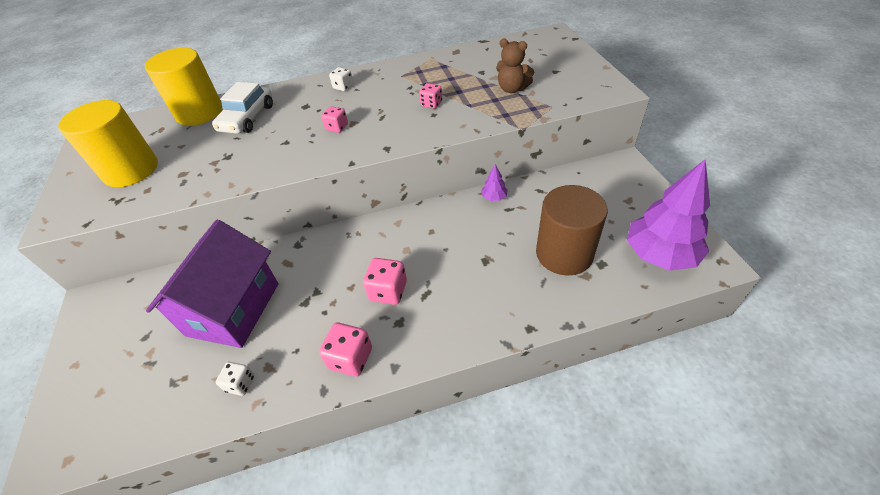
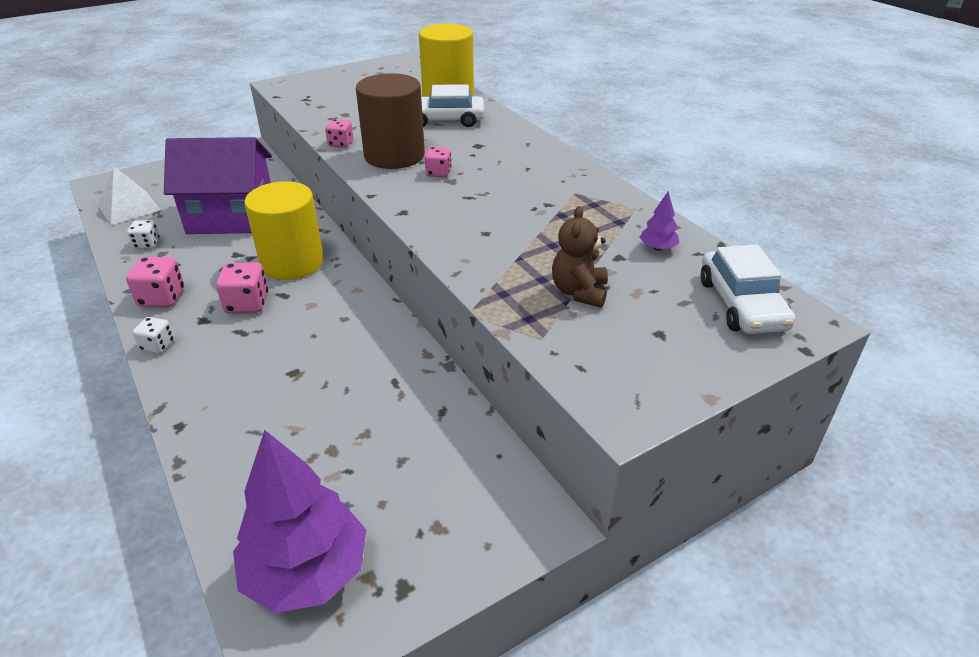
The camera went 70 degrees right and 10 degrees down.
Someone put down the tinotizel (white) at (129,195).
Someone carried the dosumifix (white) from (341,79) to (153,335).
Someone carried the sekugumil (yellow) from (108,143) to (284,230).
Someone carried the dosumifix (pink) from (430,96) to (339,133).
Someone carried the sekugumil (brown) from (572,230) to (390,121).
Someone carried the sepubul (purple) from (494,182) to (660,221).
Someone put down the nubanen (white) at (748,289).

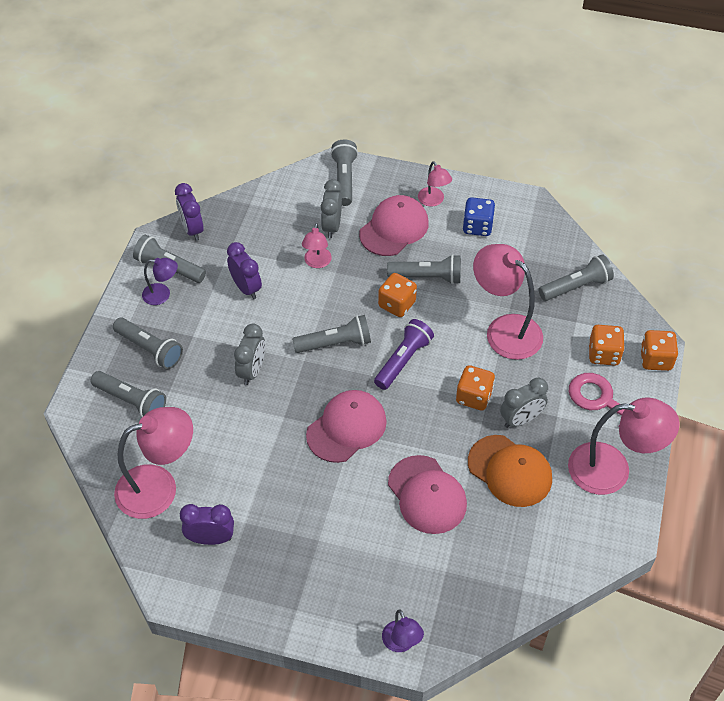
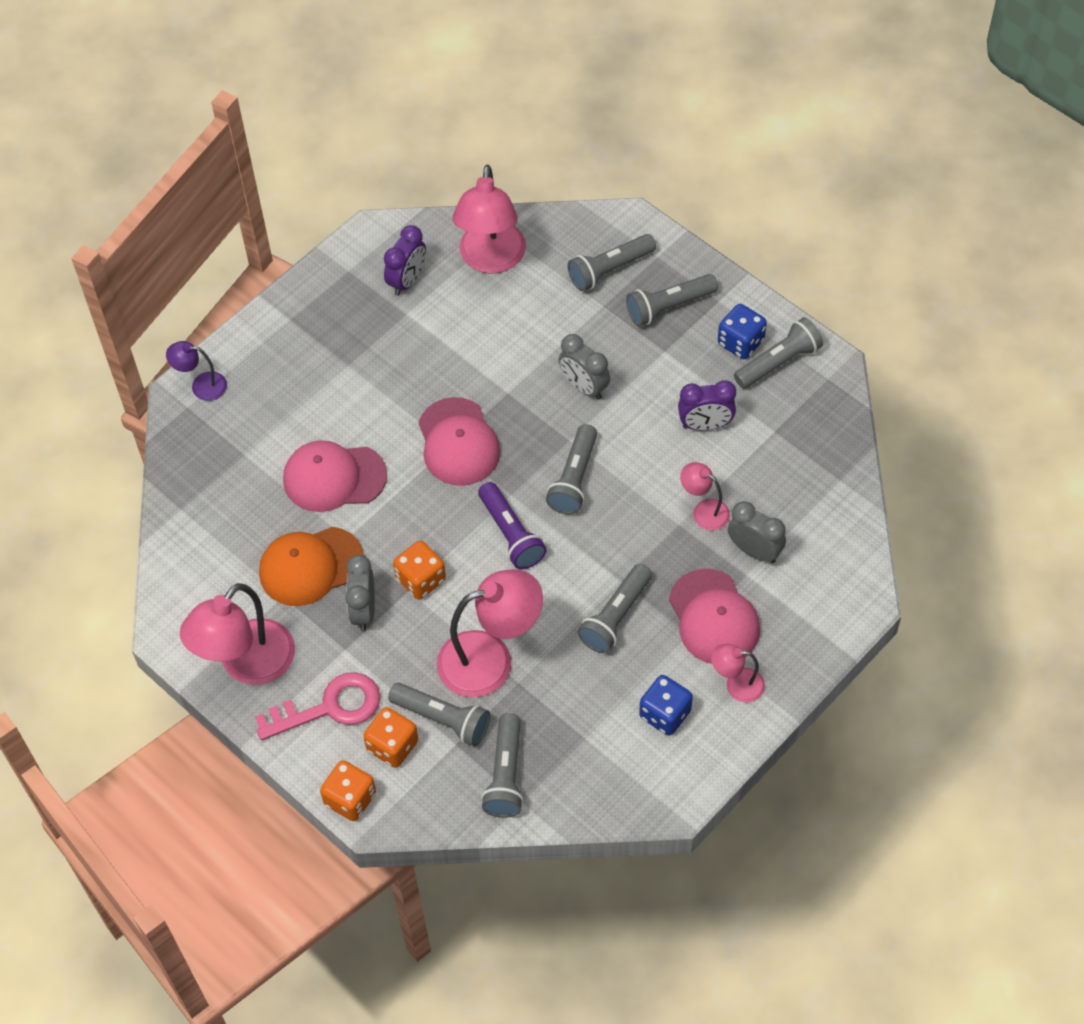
The camera went 120 degrees right and 5 degrees up.
Someone carried the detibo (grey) from (344,172) to (439,714).
Someone swapped the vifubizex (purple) at (160,281) for the dosumifix (blue) at (742,331).
Someone took away the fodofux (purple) at (189,212).
Someone took away the dosumifix (orange) at (397,295).

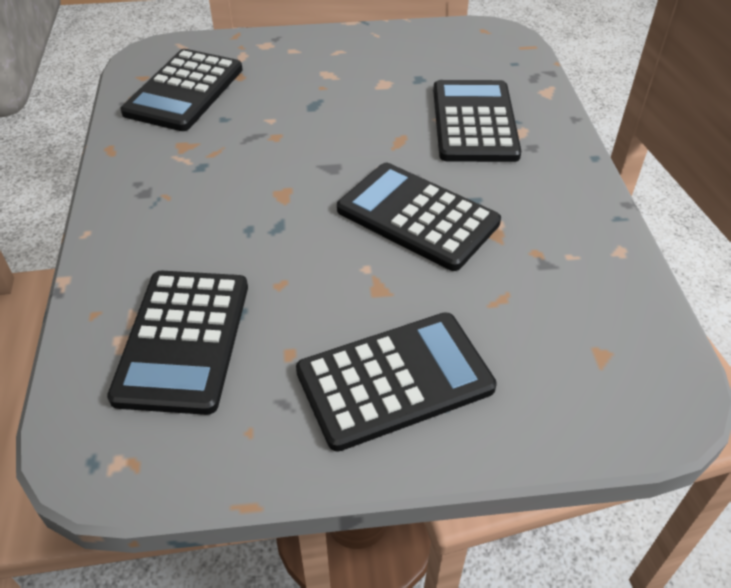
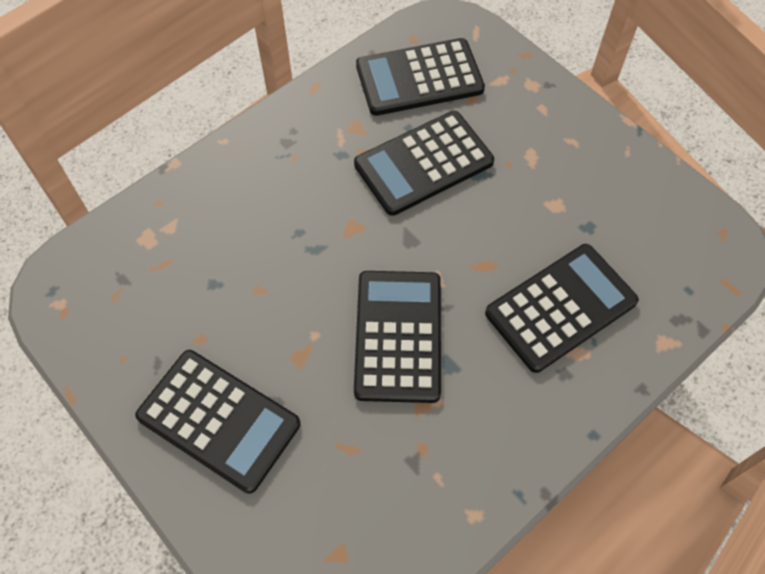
The camera went 55 degrees right and 15 degrees up.
Someone carried the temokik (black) from (177,343) to (424,163).

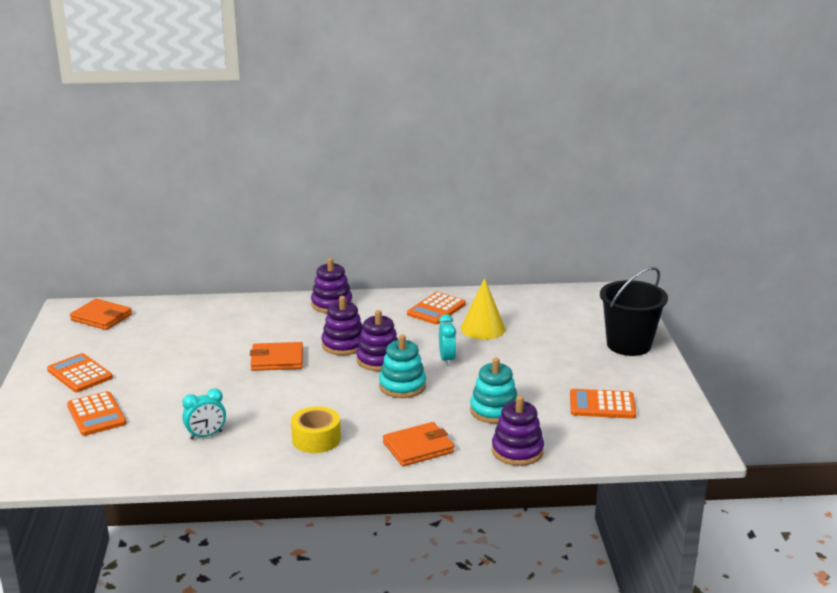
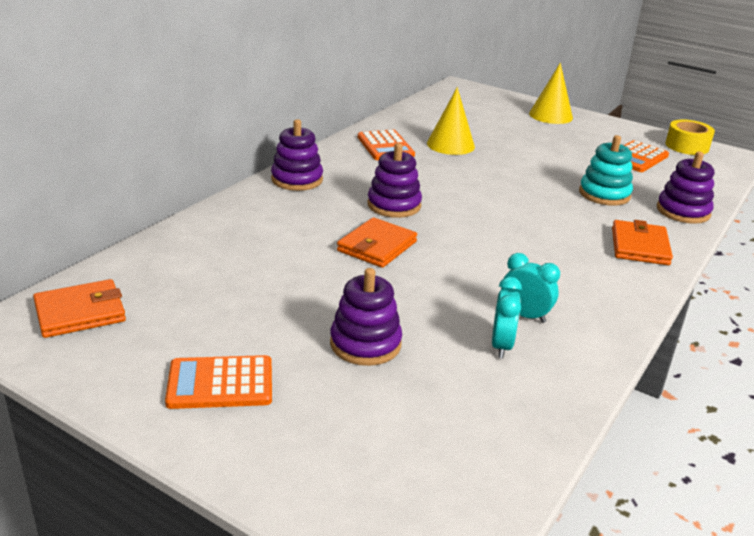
The camera went 55 degrees left and 5 degrees up.
Someone carried the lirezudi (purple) from (377,340) to (366,317).
Someone carried the fodofux (turquoise) from (447,340) to (530,288).
Someone swapped the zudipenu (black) at (634,311) for the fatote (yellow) at (551,93).
Someone carried the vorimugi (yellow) from (316,429) to (690,137).
Someone took away the temokik (orange) at (96,413).
Someone took away the lirezudi (turquoise) at (402,366).

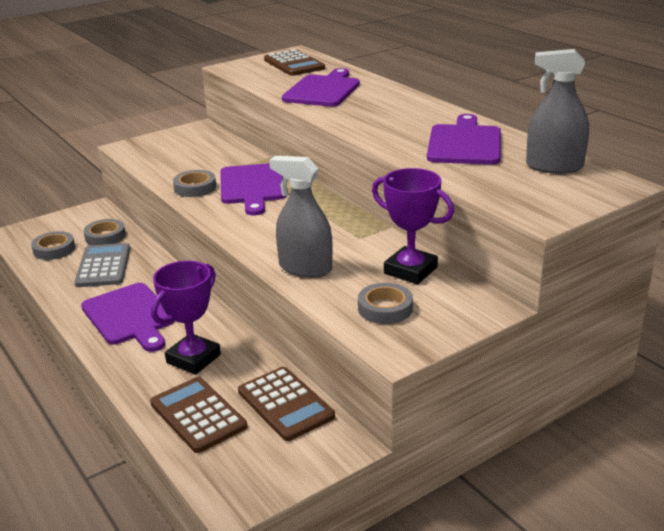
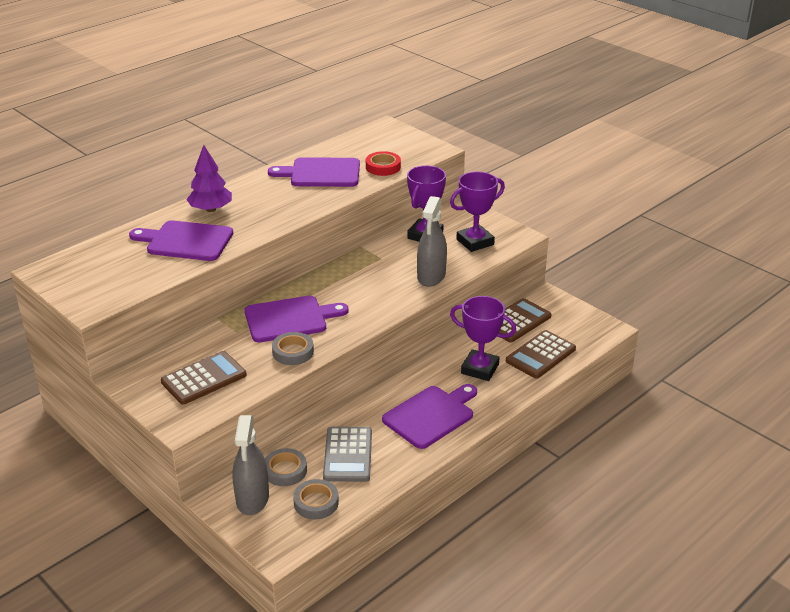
The camera went 100 degrees left and 5 degrees up.
Someone carried the temokik (brown) from (294,62) to (204,378).
Someone put down the sepubul (purple) at (209,178).
Someone carried the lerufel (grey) from (557,111) to (250,465).
Someone rotated the temokik (grey) at (102,265) by 75 degrees counterclockwise.
Someone put down the vorimugi (red) at (383,163).
Someone swapped the vorimugi (grey) at (385,303) for the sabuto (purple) at (477,212).

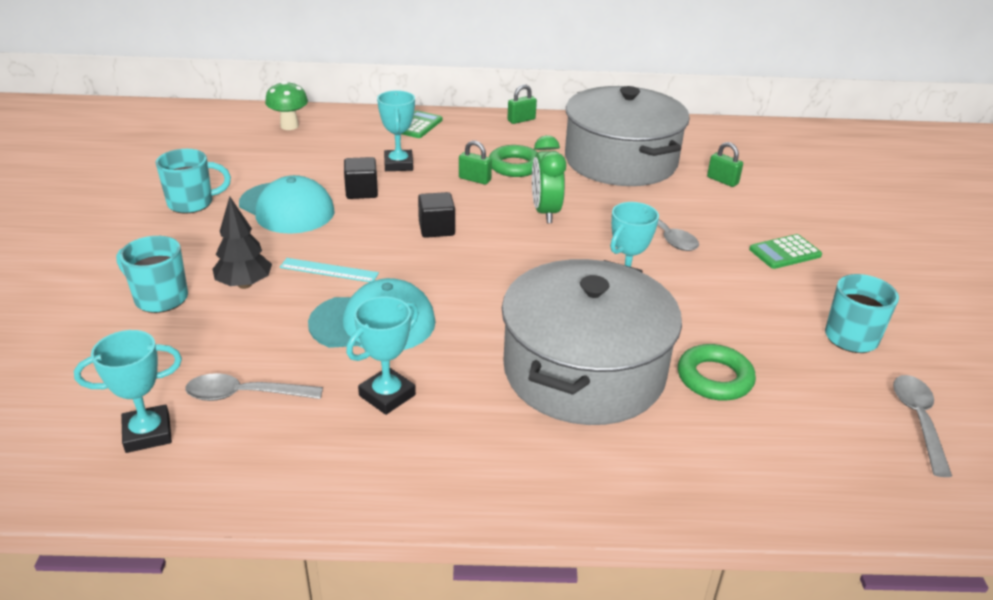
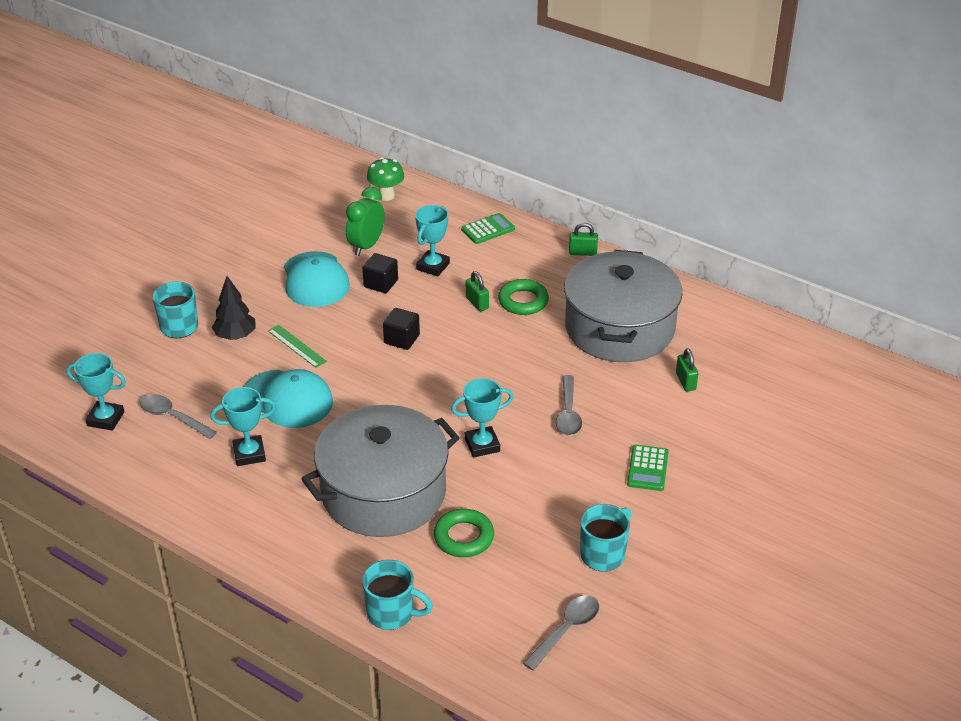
The camera went 35 degrees right and 5 degrees up.
Someone repainted the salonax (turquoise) at (329,270), which became the salonax (green) at (297,346).
Someone carried the fodofux (green) from (549,179) to (365,221).
Someone carried the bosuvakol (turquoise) from (193,181) to (397,595).
Someone rotated the temokik (green) at (785,251) by 90 degrees counterclockwise.

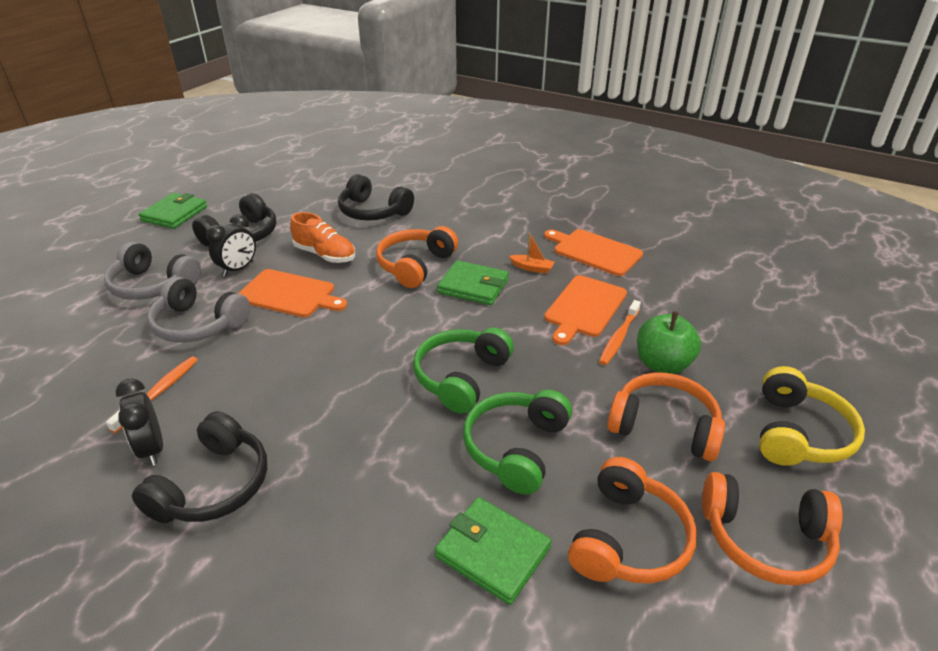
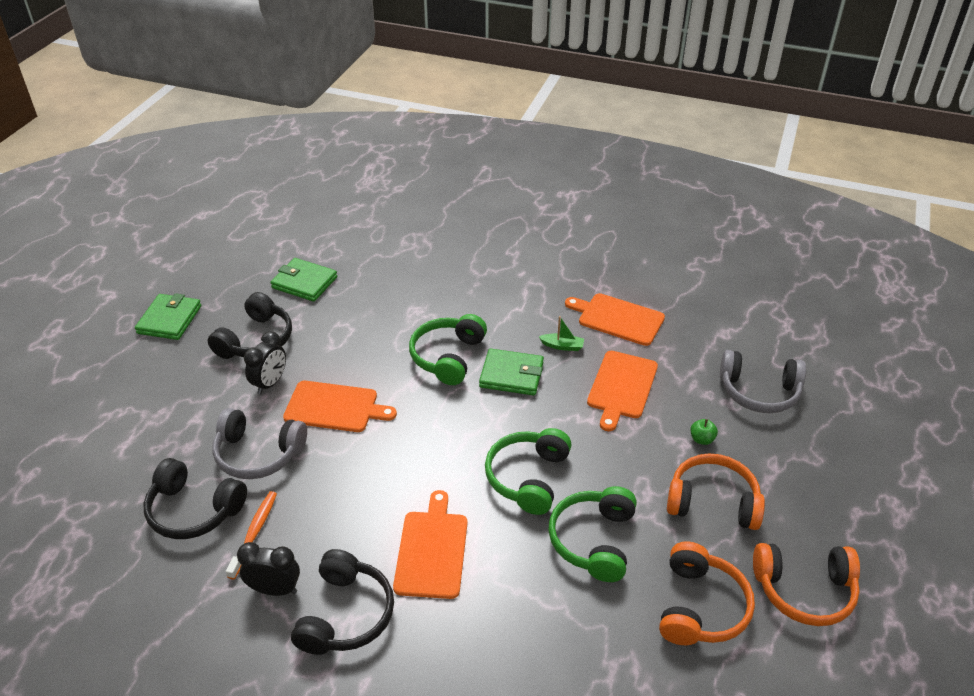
The camera went 10 degrees left and 5 degrees up.
Someone carried the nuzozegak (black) from (376,197) to (195,498).
Someone rotated the fodofux (black) at (139,422) by 135 degrees clockwise.
Someone carried the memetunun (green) from (493,551) to (304,280).
Someone put down the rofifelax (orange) at (430,544).
Someone repainted the nuzozegak (orange) at (417,257), which became the nuzozegak (green) at (448,349).
Someone repainted the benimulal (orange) at (532,253), which became the benimulal (green) at (561,333).
Someone scaled the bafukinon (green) at (669,342) by 0.48.
Someone carried the nuzozegak (grey) from (152,271) to (763,381).
Someone took away the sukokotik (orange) at (322,237).
Someone took away the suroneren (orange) at (620,332).
Someone took away the nuzozegak (yellow) at (812,416).

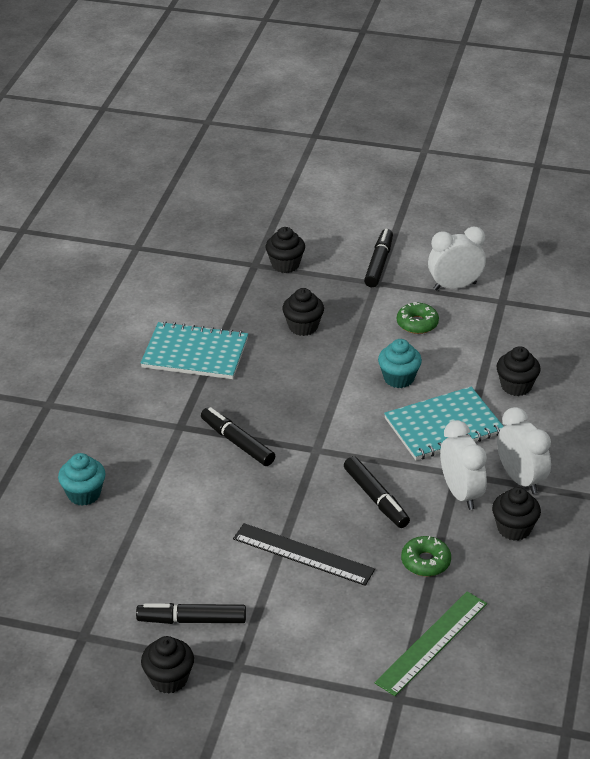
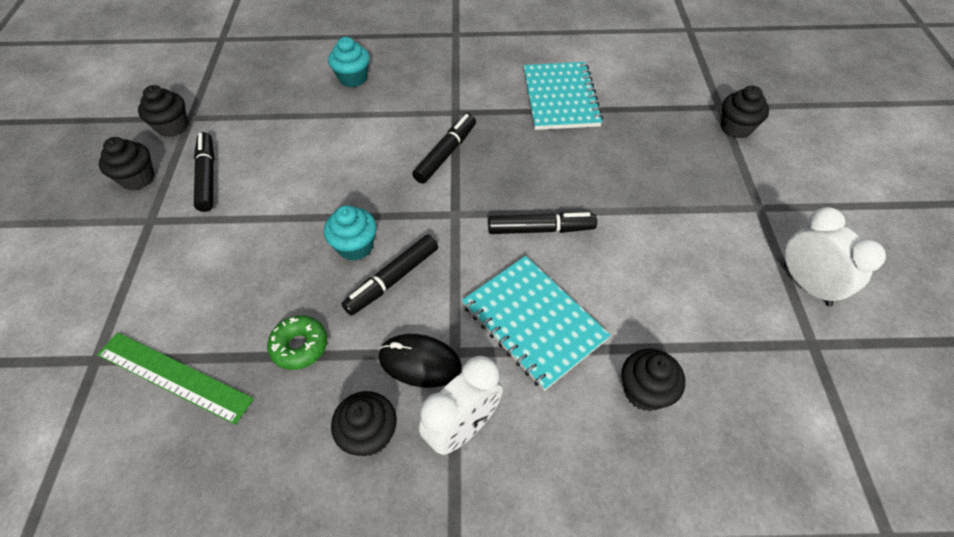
The camera went 75 degrees right and 15 degrees up.
Someone carried the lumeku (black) from (303,312) to (163,111).
Someone carried the lumeku (turquoise) from (400,363) to (350,233).
Someone swapped the fodofux (white) at (463,465) for the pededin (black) at (420,361).
Someone carried the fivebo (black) from (378,258) to (542,223).
Someone took away the salonax (black) at (304,554).
Someone took away the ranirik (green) at (418,318).

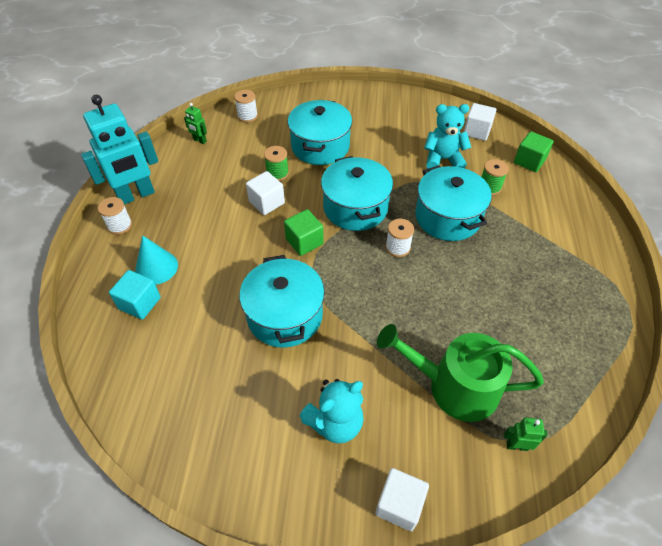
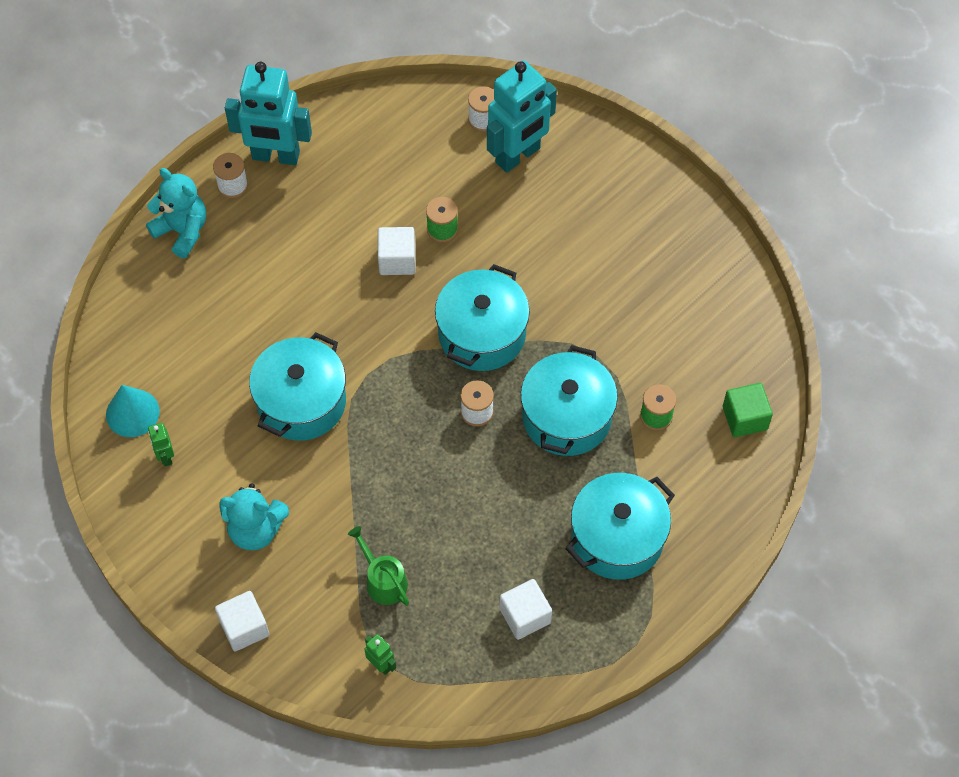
The camera went 40 degrees right and 10 degrees up.
Someone carried the fatote (turquoise) from (156,260) to (133,411).
Someone carried the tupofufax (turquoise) from (447,136) to (176,213).
Someone carried the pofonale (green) from (195,123) to (161,444).
Someone scaled the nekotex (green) at (460,373) by 0.53.
Someone put down the pofonale (turquoise) at (522,117).
Someone carried the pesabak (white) from (480,122) to (526,609).
Someone carried the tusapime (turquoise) from (320,132) to (620,526).
Someone took away the pesabak (turquoise) at (135,295).
Someone took away the pesabak (green) at (304,232).

